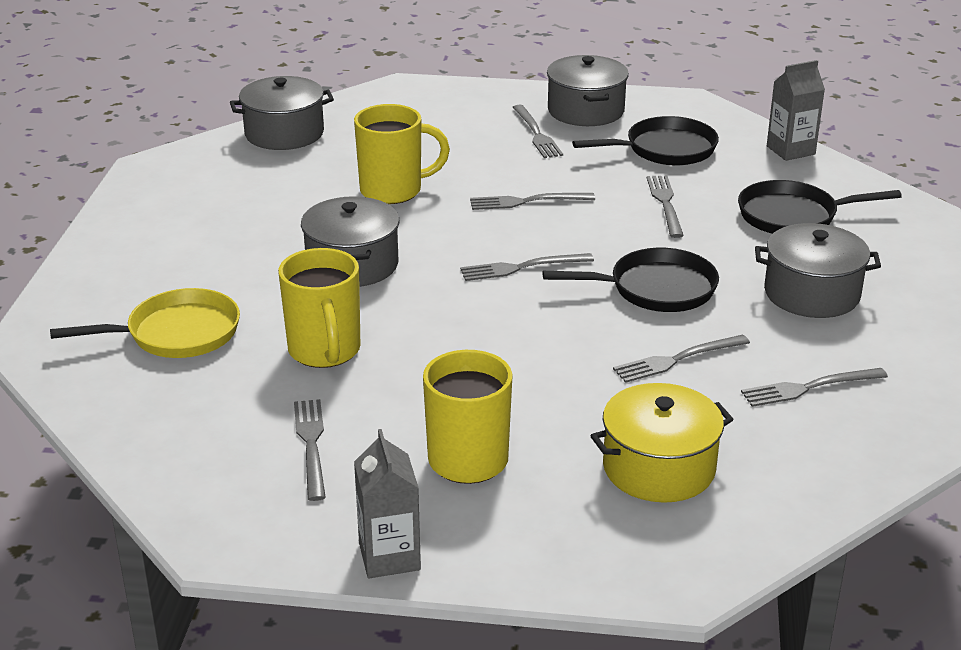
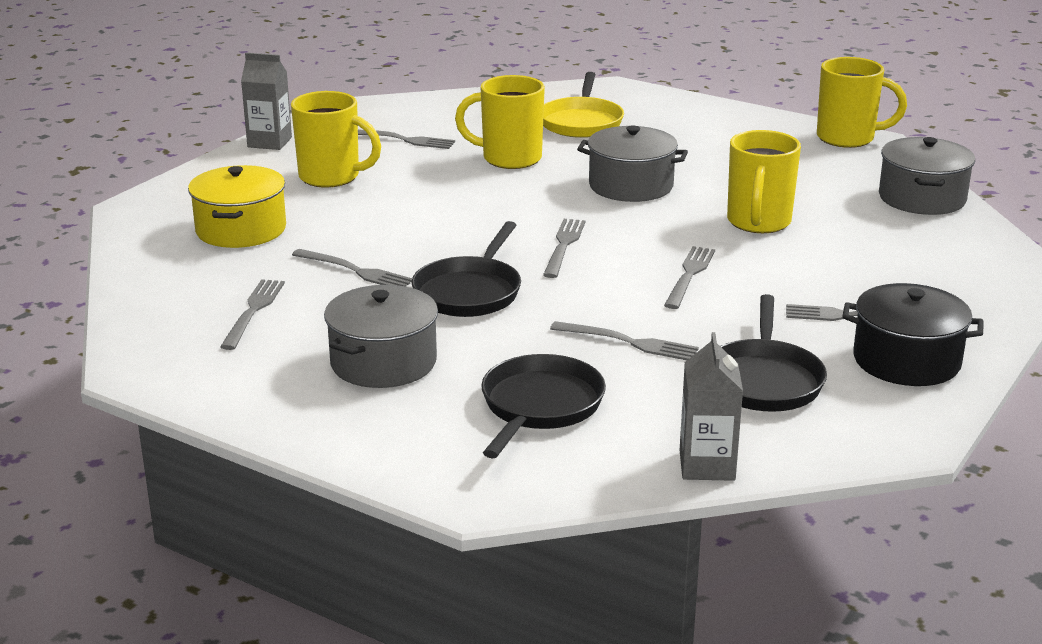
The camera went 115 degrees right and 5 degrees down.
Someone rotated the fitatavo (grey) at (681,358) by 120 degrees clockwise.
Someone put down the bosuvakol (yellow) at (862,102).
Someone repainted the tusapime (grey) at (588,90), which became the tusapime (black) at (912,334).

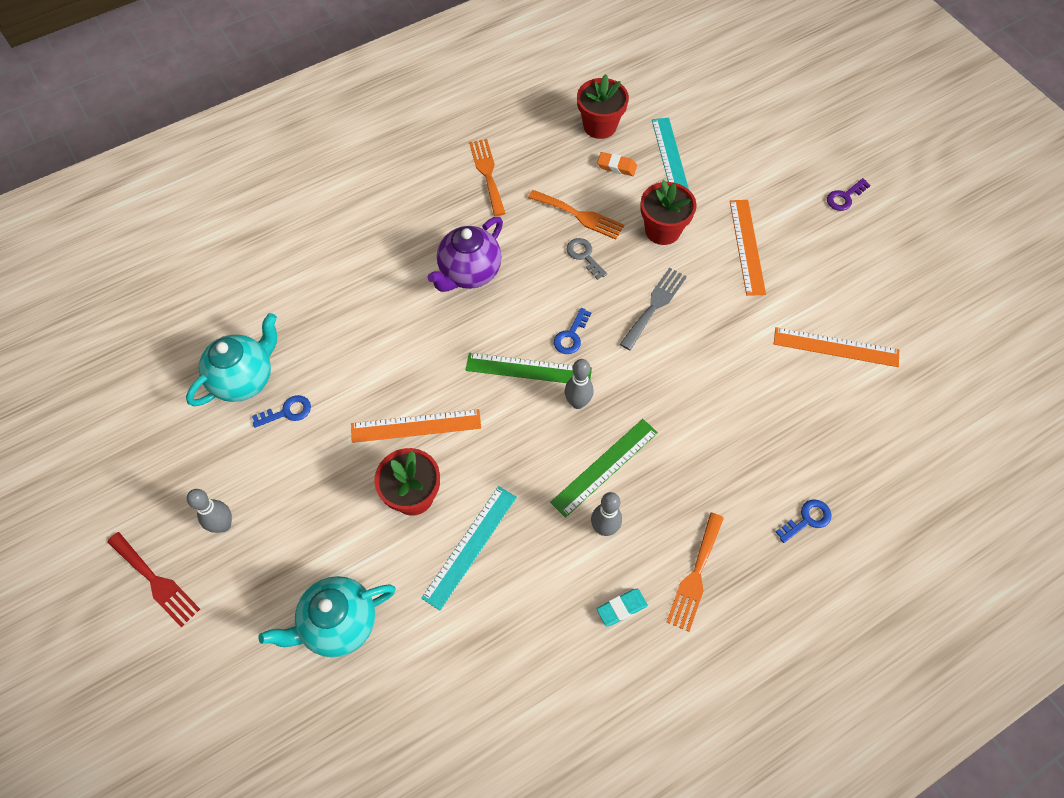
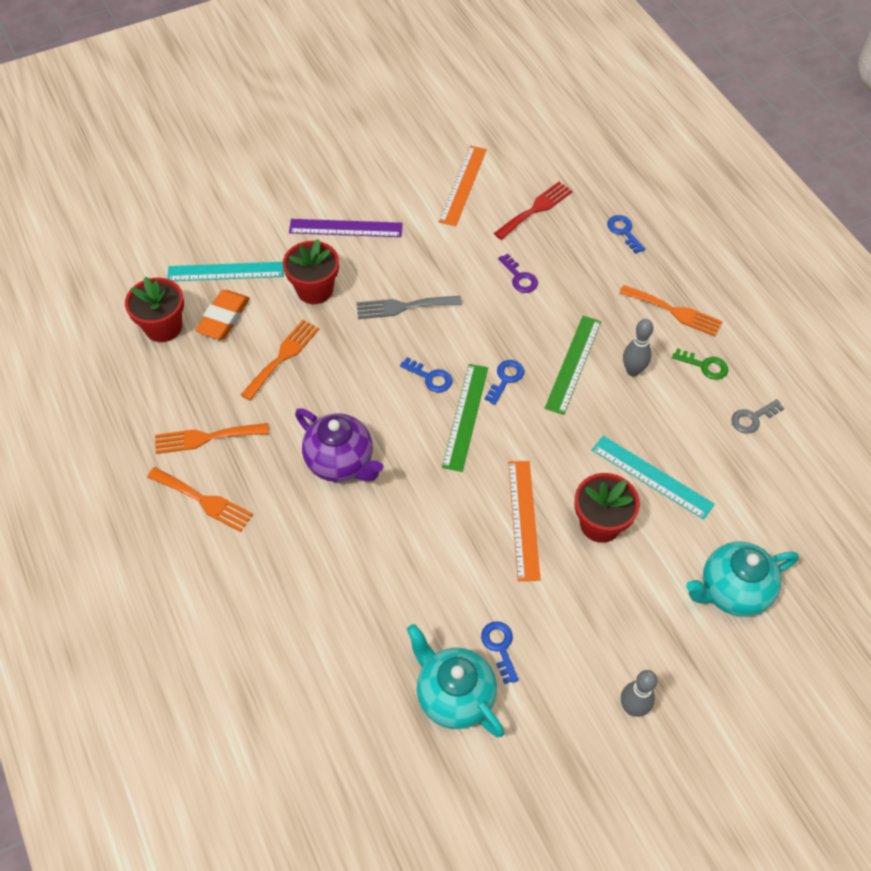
The camera went 85 degrees left and 5 degrees down.
Someone put down the fitatavo (orange) at (200,499).
Someone scaled the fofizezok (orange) at (617,164) by 1.57.
Someone repainted the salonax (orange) at (748,248), which became the salonax (purple) at (346,228).
Someone rotated the fitatavo (grey) at (653,308) by 45 degrees counterclockwise.
Someone swapped the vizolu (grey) at (579,384) for the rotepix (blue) at (504,382).
Someone carried the fitatavo (red) from (153,579) to (533,211).
Someone carried the rotepix (purple) from (849,194) to (518,273).
Someone rotated the salonax (green) at (604,468) by 60 degrees clockwise.
Someone swapped the fofizezok (turquoise) at (622,607) for the rotepix (green) at (700,364).
Someone rotated the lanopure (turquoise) at (327,616) by 90 degrees clockwise.
Someone carried the rotepix (grey) from (587,259) to (757,416).

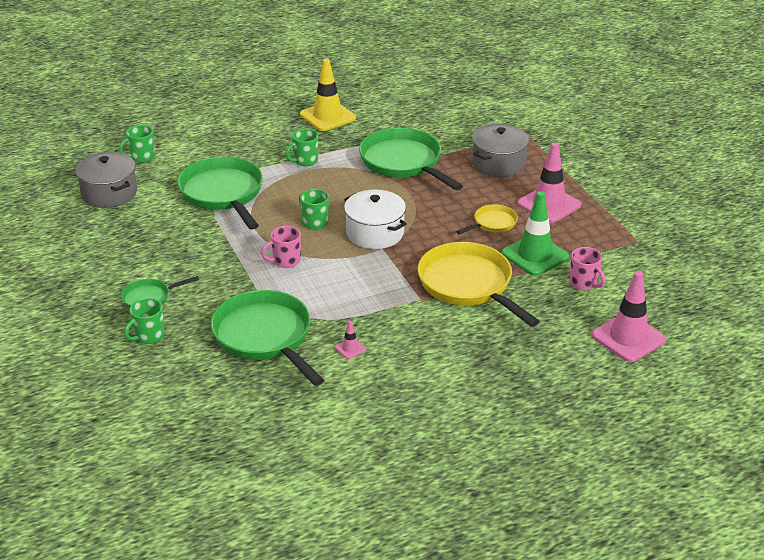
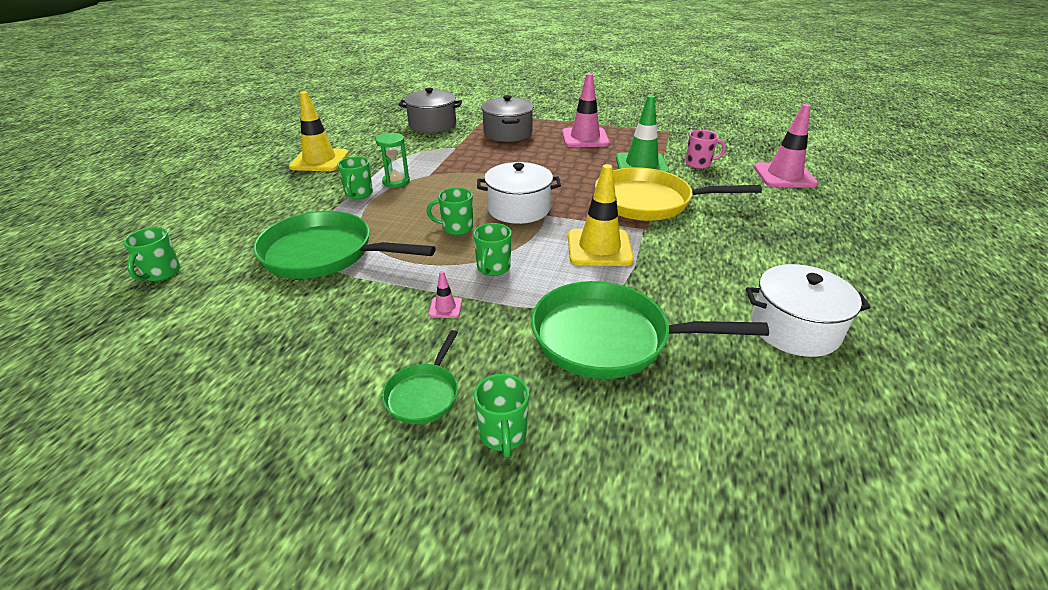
The camera went 50 degrees left and 0 degrees up.
Someone put down the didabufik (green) at (392,160).
Someone carried the tusapime (grey) from (106,180) to (430,110).
Someone carried the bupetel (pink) from (350,339) to (445,294).
Someone repainted the bosuvakol (pink) at (281,247), which became the bosuvakol (green) at (492,249).
Someone put down the bupetel (yellow) at (601,215).
Someone put down the tusapime (white) at (808,310).
Someone took away the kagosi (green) at (411,159).
Someone took away the kagosi (yellow) at (487,219).

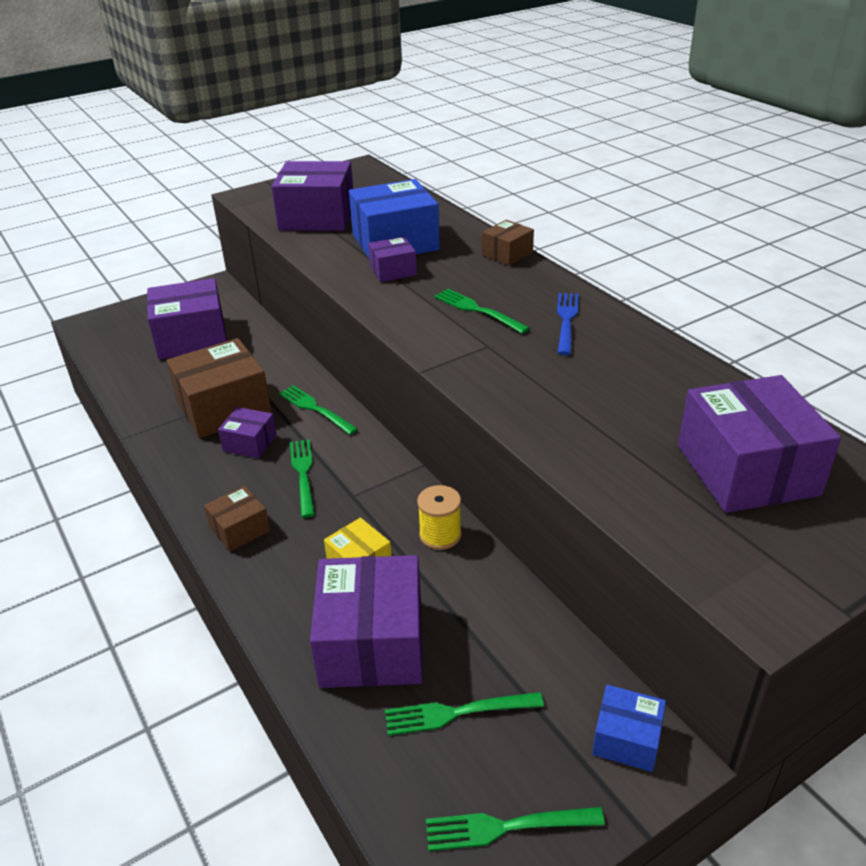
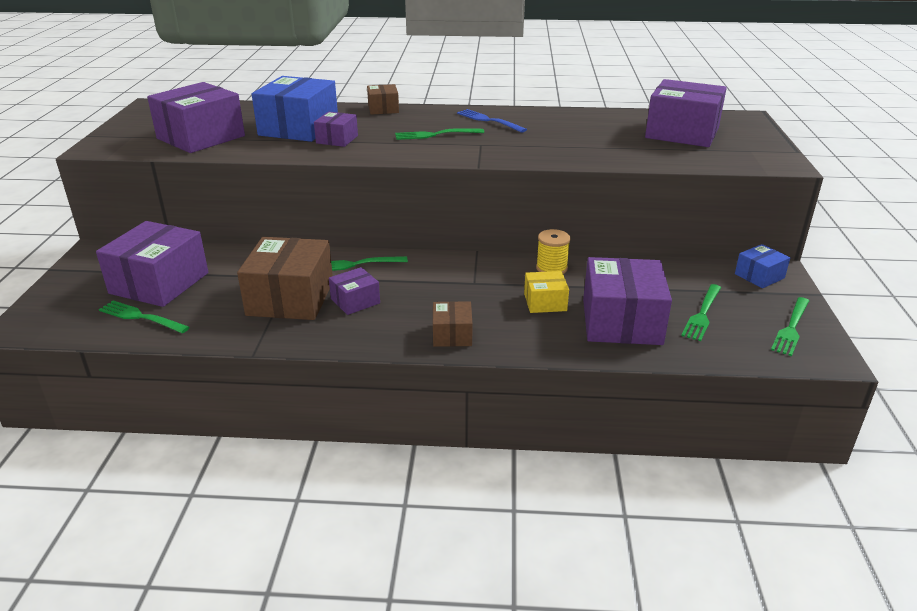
The camera went 55 degrees left and 5 degrees down.
Someone carried the fitatavo (green) from (302,478) to (144,316).
Someone rotated the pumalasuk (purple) at (366,621) by 60 degrees clockwise.

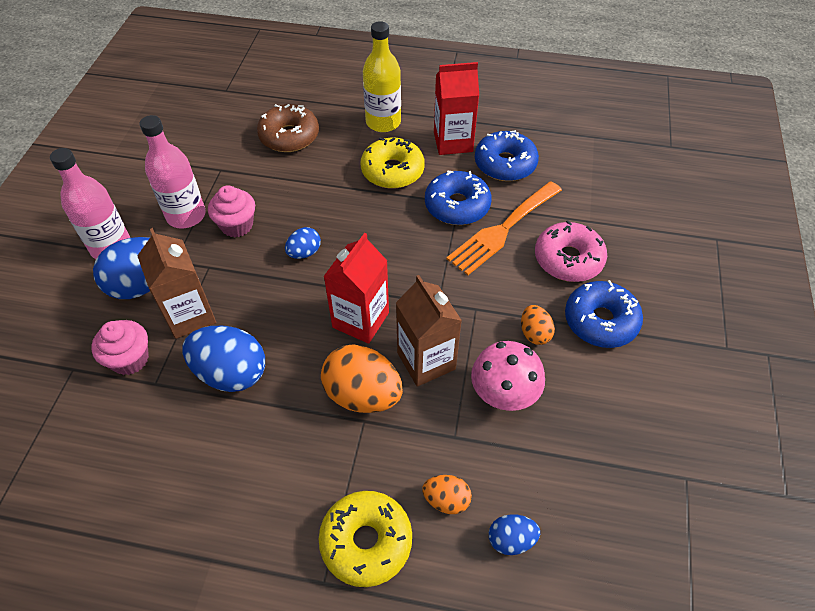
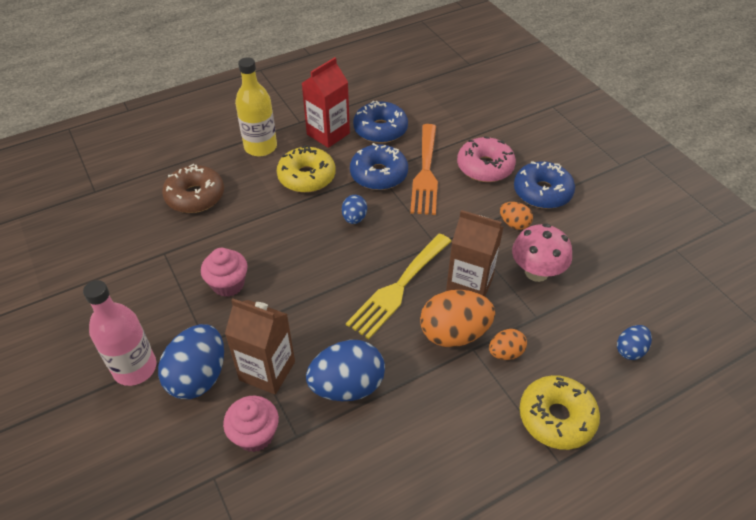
The camera went 40 degrees left and 5 degrees down.
Someone carried the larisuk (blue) from (303,243) to (354,209).
Someone swapped the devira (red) at (356,288) for the fitatavo (yellow) at (398,286).
Someone carried the larisuk (orange) from (447,494) to (508,344).
Someone took away the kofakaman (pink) at (172,172).

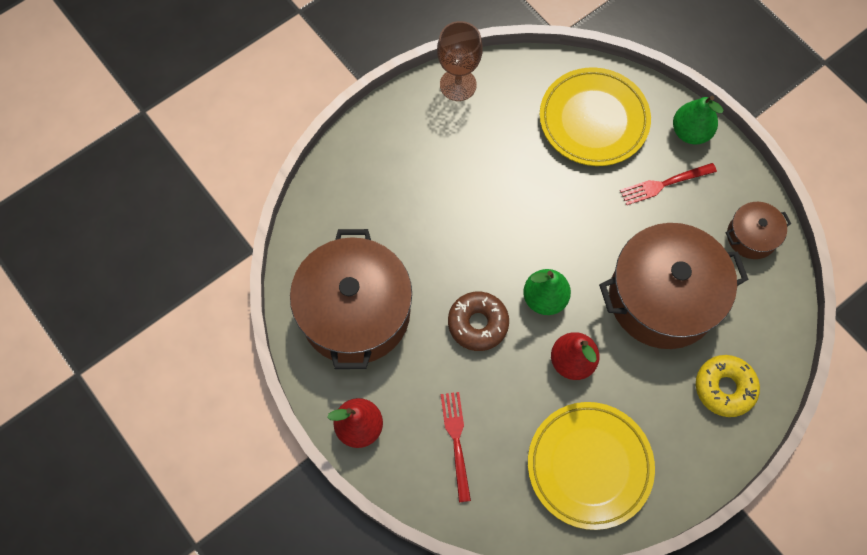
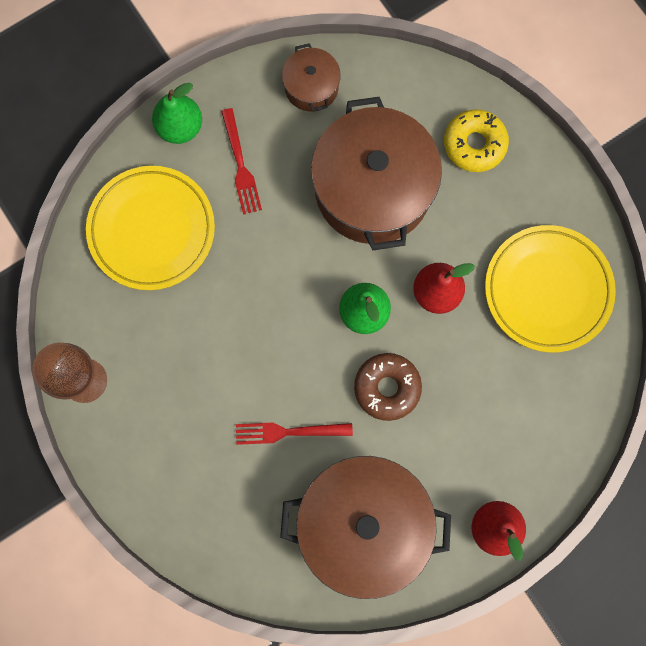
The camera went 85 degrees left and 10 degrees up.
Someone carried the fitatavo (red) from (456,447) to (294,433).

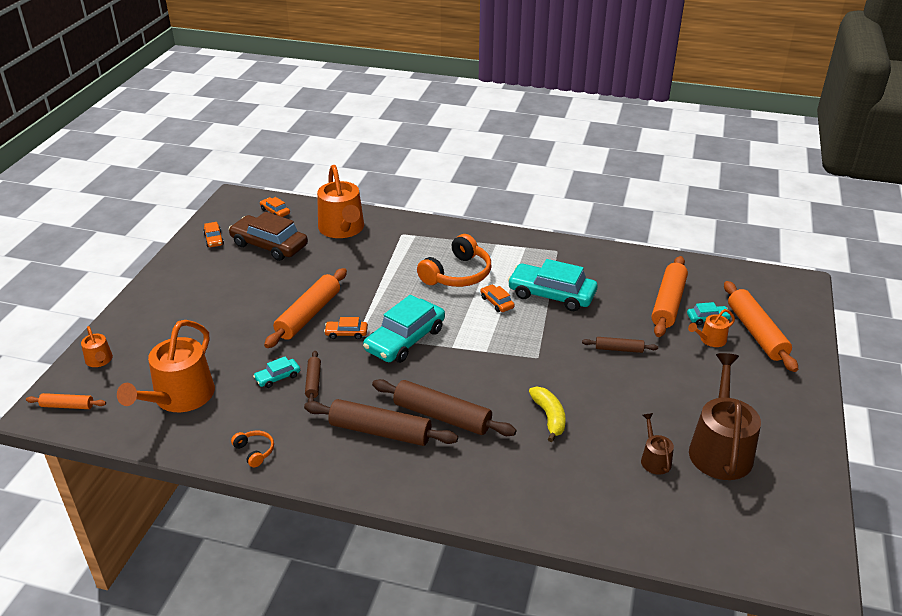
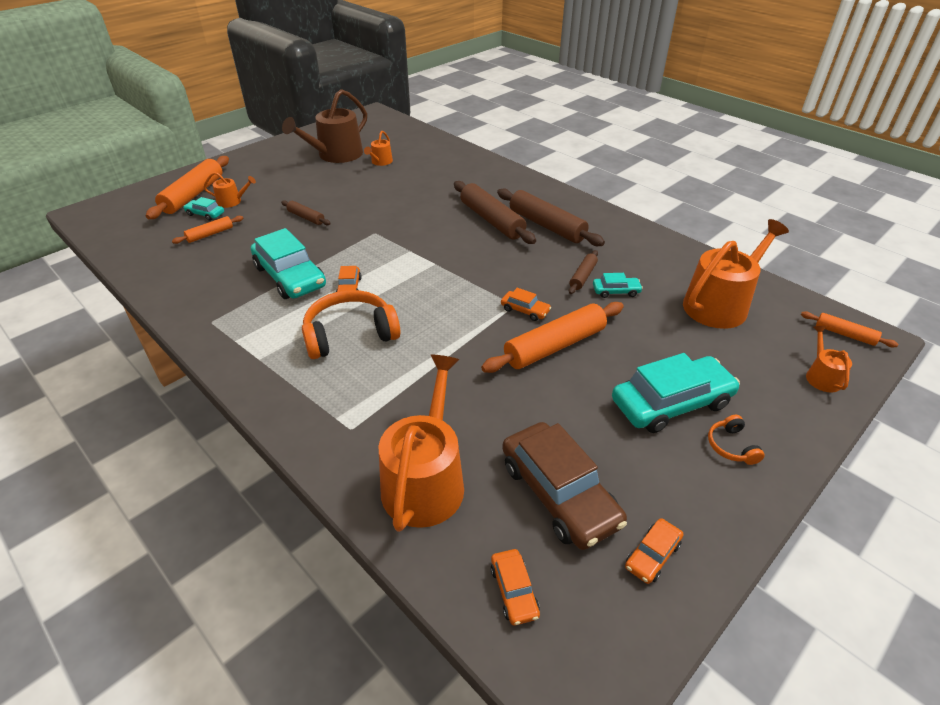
The camera went 150 degrees left and 5 degrees up.
Someone scaled the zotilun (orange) at (669,296) by 0.52.
Someone repainted the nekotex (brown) at (657,444), which became the nekotex (orange) at (378,148).
Someone carried the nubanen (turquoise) from (404,329) to (676,393).
Someone rotated the nubanen (orange) at (213,234) by 150 degrees counterclockwise.
Someone carried the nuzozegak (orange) from (252,449) to (736,440).
Someone took away the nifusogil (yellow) at (547,414).

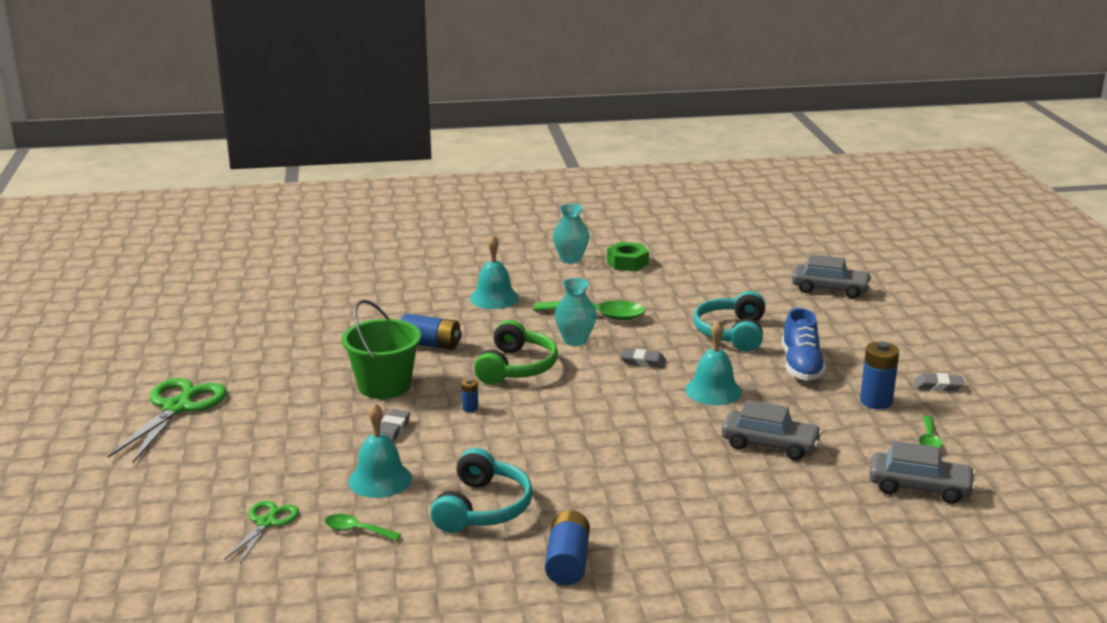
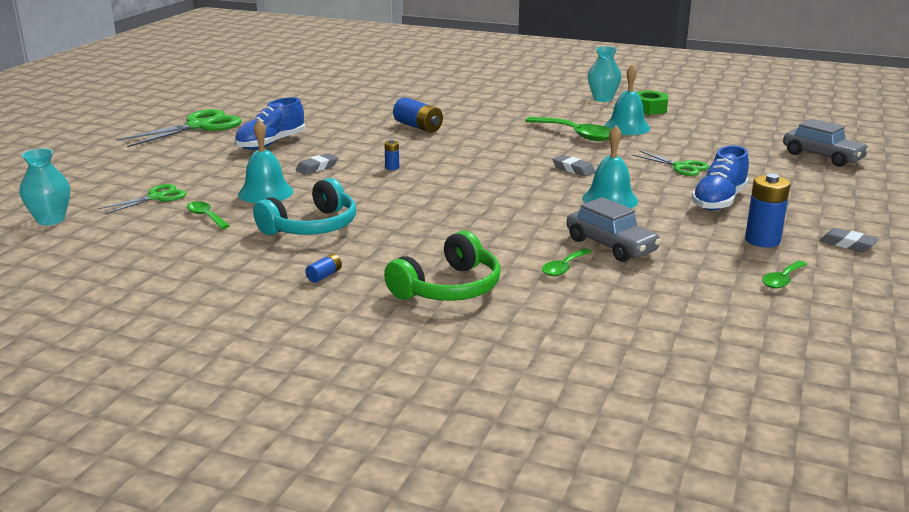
The camera went 30 degrees right and 0 degrees up.
Someone carried the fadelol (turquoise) from (576,312) to (44,186).
Someone put down the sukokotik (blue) at (269,123).
Someone scaled the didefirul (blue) at (567,547) by 0.49.
Someone carried the nuzozegak (green) from (516,352) to (442,265).
Someone put down the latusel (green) at (567,262).
Someone carried the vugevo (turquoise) from (494,272) to (627,99).
Someone swapped the nuzozegak (turquoise) at (729,321) for the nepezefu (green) at (670,163).
Someone took away the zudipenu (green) at (381,349).
Someone took away the nubanen (grey) at (922,472).

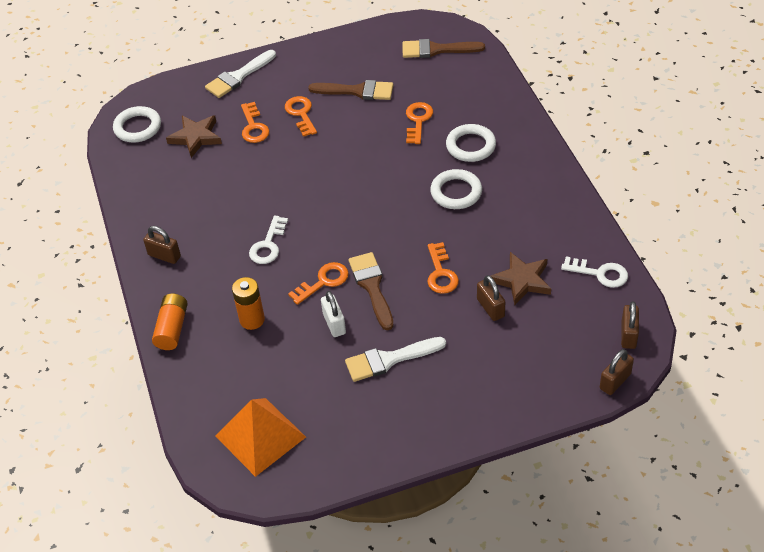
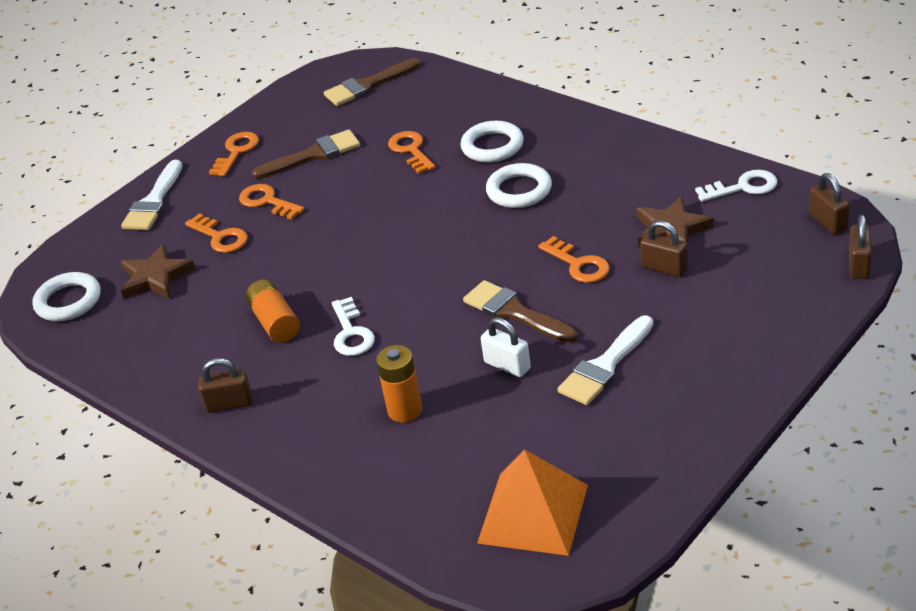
The camera went 30 degrees left and 10 degrees down.
Someone carried the rotepix (orange) from (318,283) to (234,154).
Someone carried the didefirul (orange) from (170,322) to (273,310).

